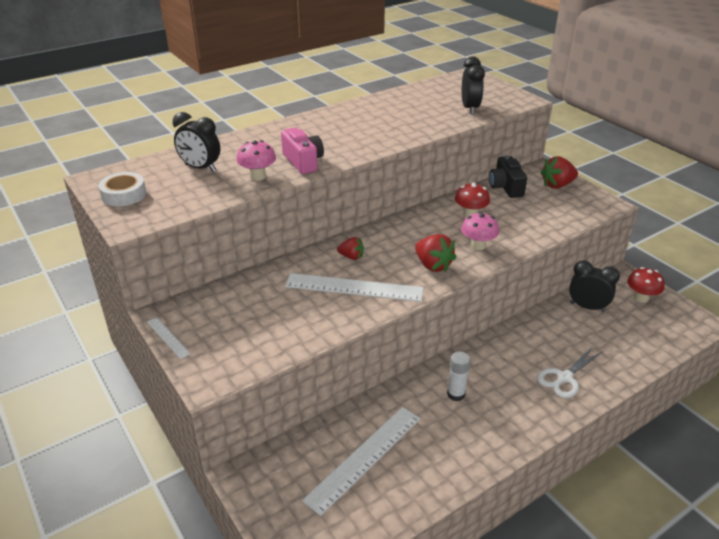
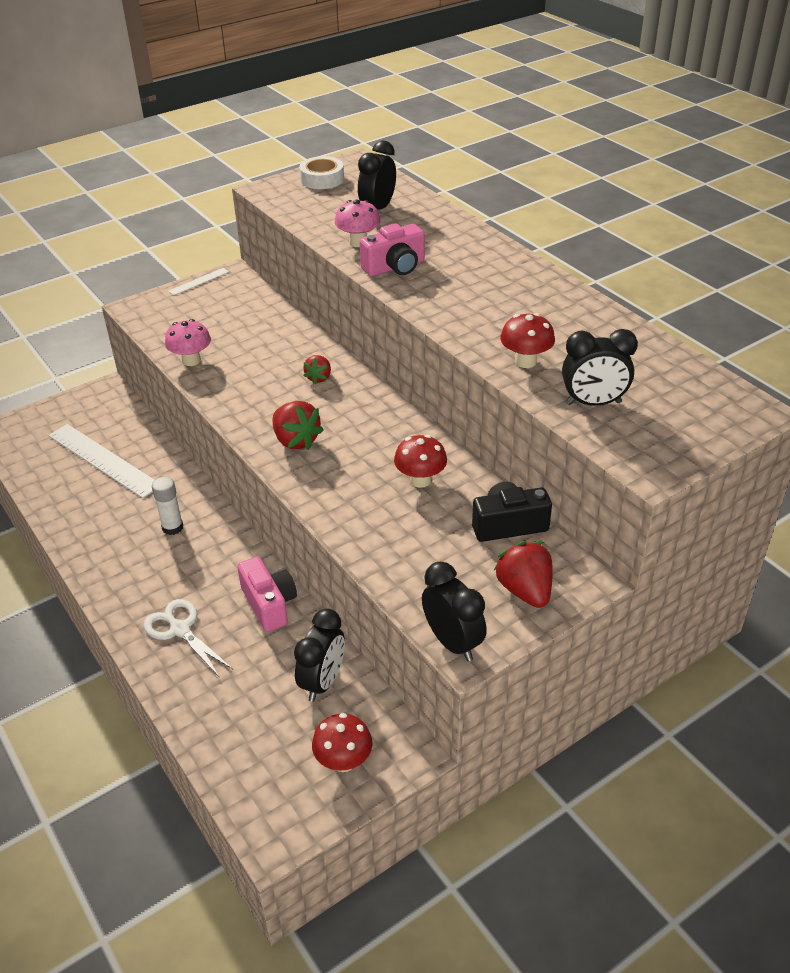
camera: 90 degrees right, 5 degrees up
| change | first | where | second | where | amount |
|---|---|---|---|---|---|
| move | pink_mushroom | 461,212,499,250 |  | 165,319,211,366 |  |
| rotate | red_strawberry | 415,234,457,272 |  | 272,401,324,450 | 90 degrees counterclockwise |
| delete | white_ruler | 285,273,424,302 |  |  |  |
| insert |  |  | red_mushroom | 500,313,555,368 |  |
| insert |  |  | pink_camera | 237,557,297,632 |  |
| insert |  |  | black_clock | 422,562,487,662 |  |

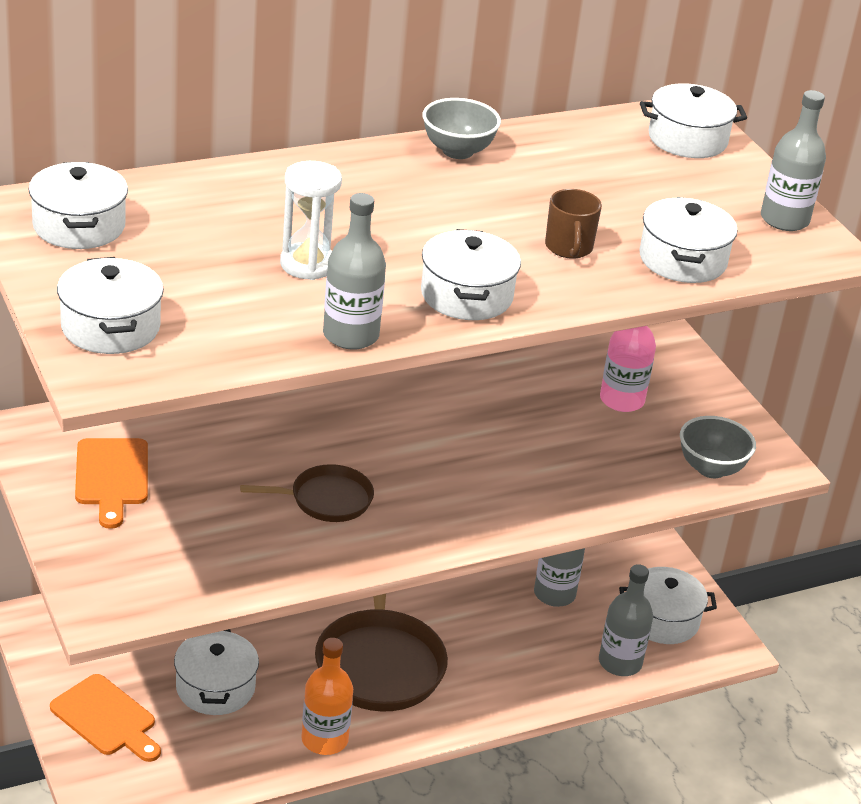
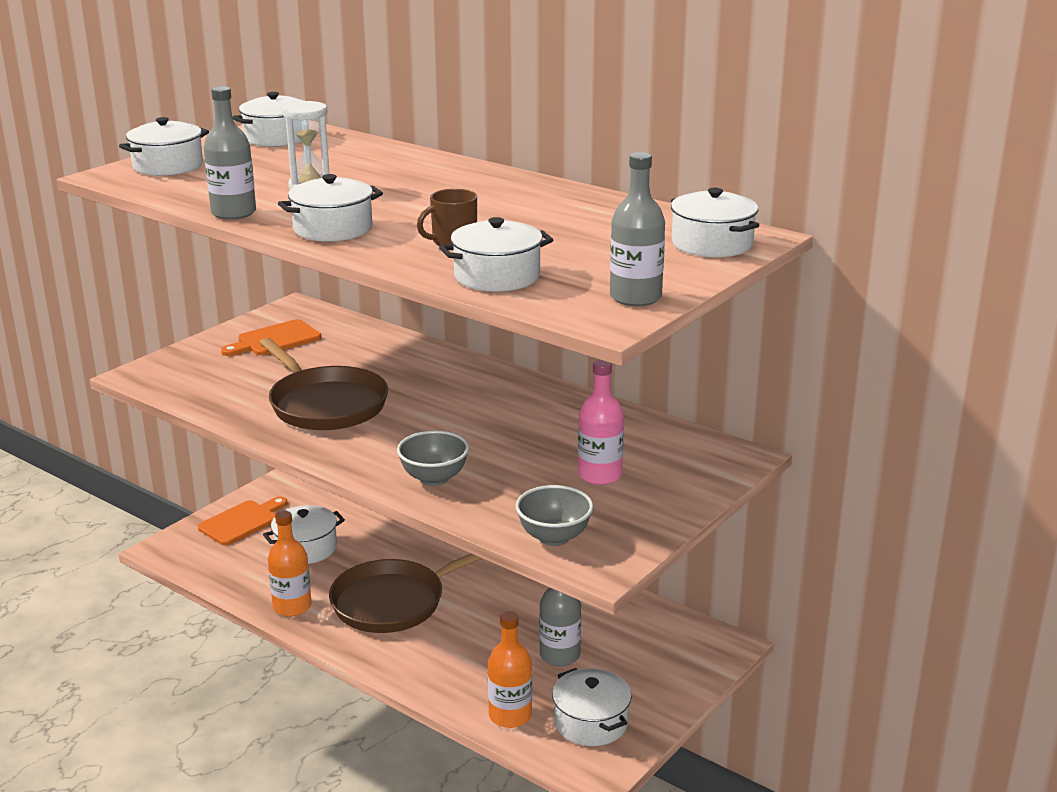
camera: 65 degrees right, 10 degrees down
| change | first | where | second | where | amount |
|---|---|---|---|---|---|
| move | grey_bowl | 423,98,501,159 |  | 397,430,469,486 |  |
| resize | brown_pan | 240,464,374,522 |  | 259,338,388,430 | x1.79 |
| recolor | grey_bottle | 599,564,653,676 | orange_bottle | 488,611,532,728 |  |
| rotate | orange_cutting_board | 50,674,161,762 |  | 198,497,288,545 | 150 degrees counterclockwise |

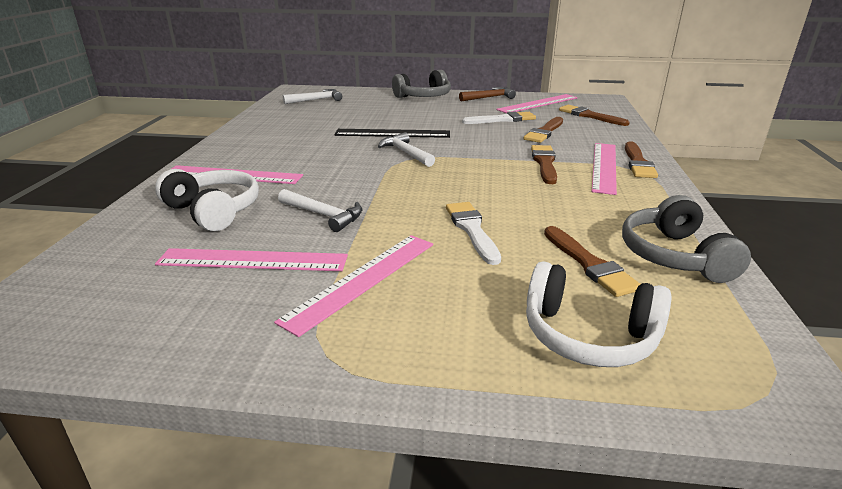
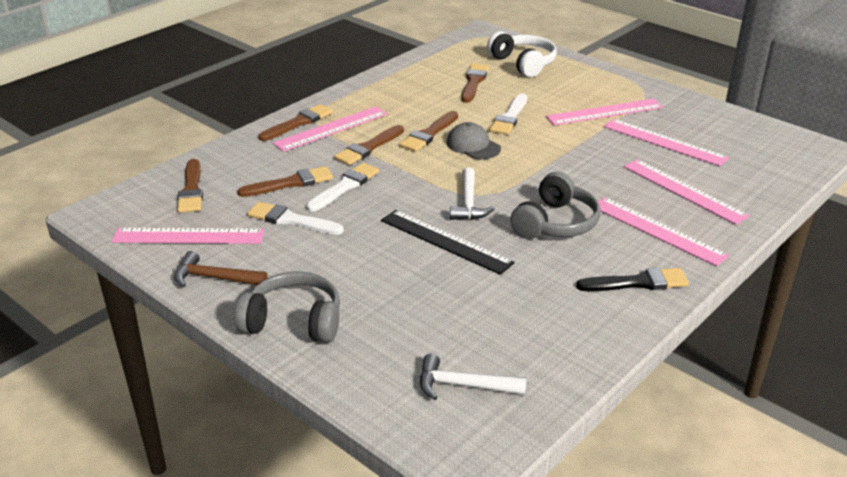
camera: 145 degrees left, 5 degrees up
| change | first | where | second | where | amount |
|---|---|---|---|---|---|
| replace | white_headphones | 155,169,259,231 | pink_ruler | 624,159,750,225 |  |
| delete | white_hammer | 278,189,362,232 |  |  |  |
| move | grey_headphones | 622,195,751,283 |  | 510,172,600,239 |  |
| insert |  |  | brown_brush | 399,111,458,152 |  |
| insert |  |  | grey_cap | 446,122,501,159 |  |
| insert |  |  | white_brush | 306,163,379,212 |  |
| insert |  |  | black_brush | 576,268,689,291 |  |

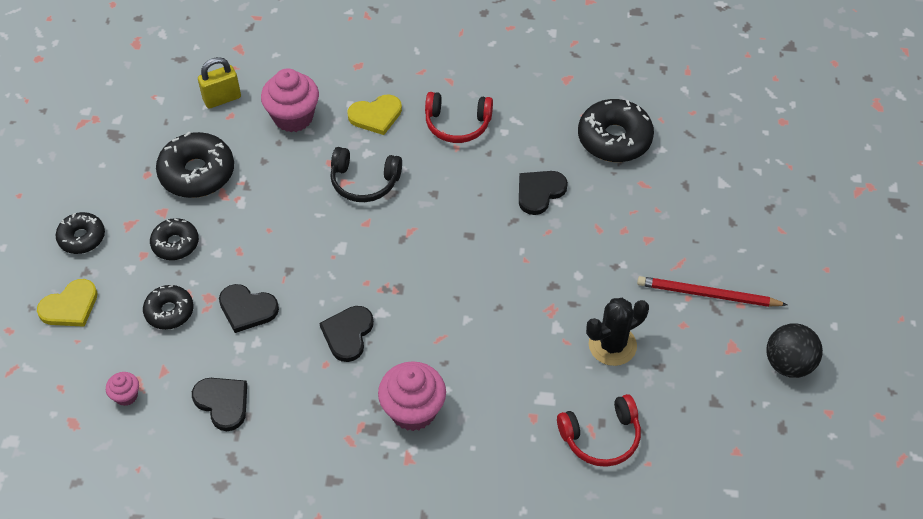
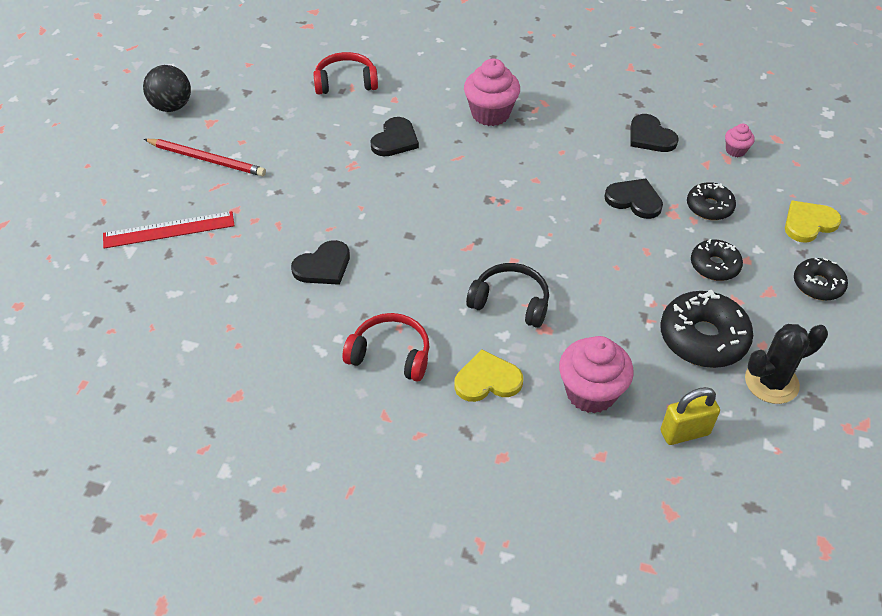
camera: 170 degrees left, 5 degrees down
| change | first | where | second | where | amount |
|---|---|---|---|---|---|
| delete | black_donut | 578,99,654,162 |  |  |  |
| move | black_cactus | 586,298,649,366 |  | 745,324,828,404 |  |
| move | black_heart | 319,306,374,362 |  | 370,117,419,156 |  |
| insert |  |  | red_ruler | 103,211,235,249 |  |

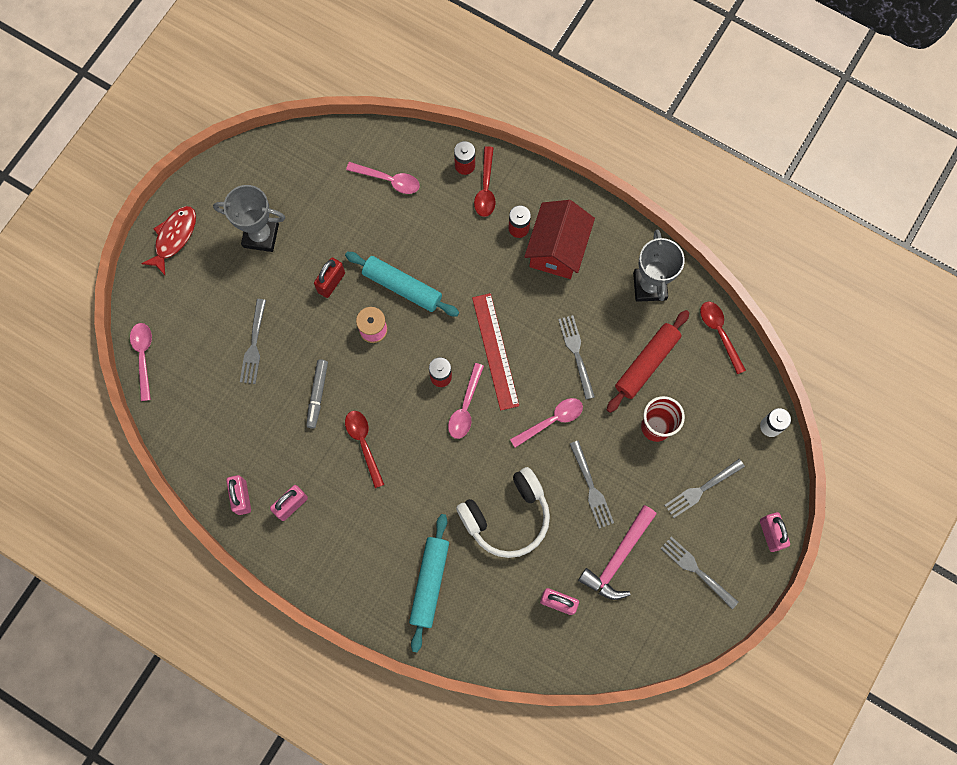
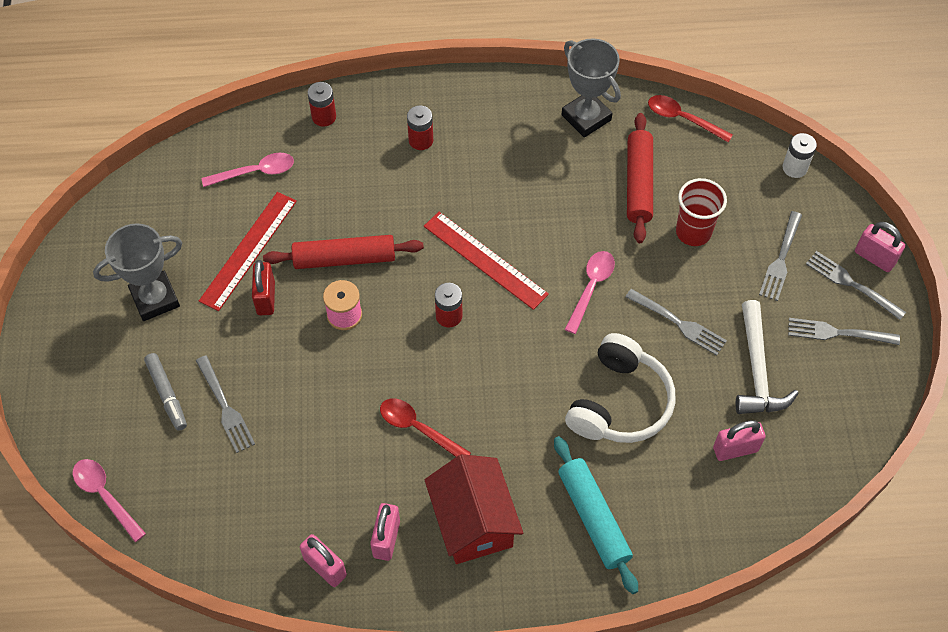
camera: 35 degrees left, 15 degrees down
| change | first | where | second | where | amount |
|---|---|---|---|---|---|
| delete | red_spoon | 474,146,496,217 |  |  |  |
| move | red_house | 524,200,595,279 |  | 425,454,523,564 |  |
| delete | red_fish | 141,206,196,275 |  |  |  |
| recolor | turquoise_rolling_pin | 345,252,459,317 | red_rolling_pin | 263,235,424,269 |  |
| move | grey_fork | 558,315,595,400 |  | 806,251,906,320 |  |
| move | grey_marker | 306,359,328,429 |  | 144,353,187,431 |  |
| delete | pink_spoon | 448,363,484,439 |  |  |  |
| recolor | pink_hammer | 578,505,657,600 | white_hammer | 736,300,799,414 |  |
| insert |  |  | red_ruler | 199,192,297,311 |  |

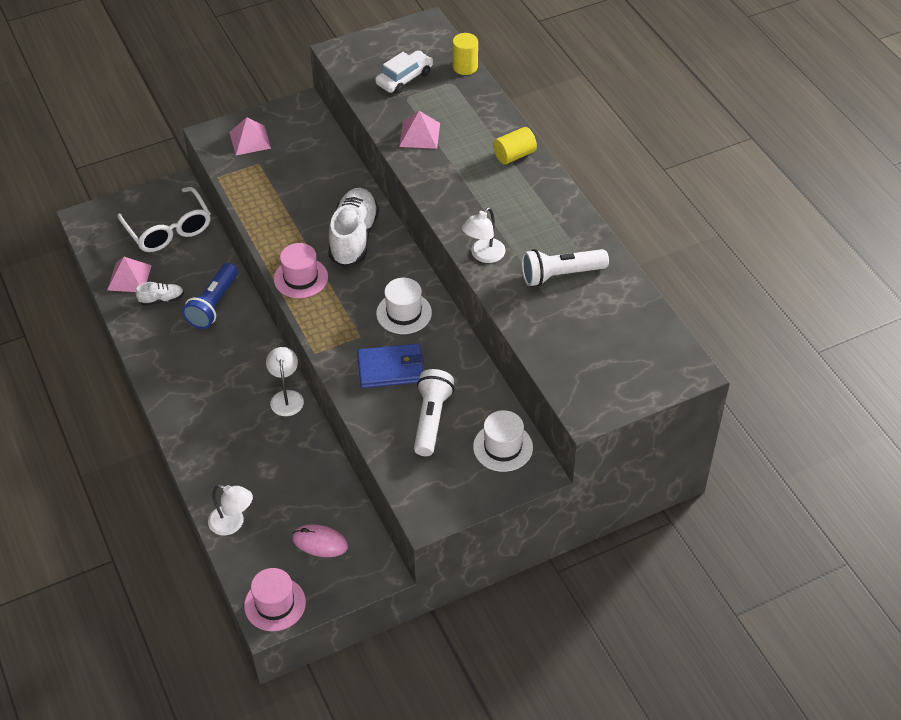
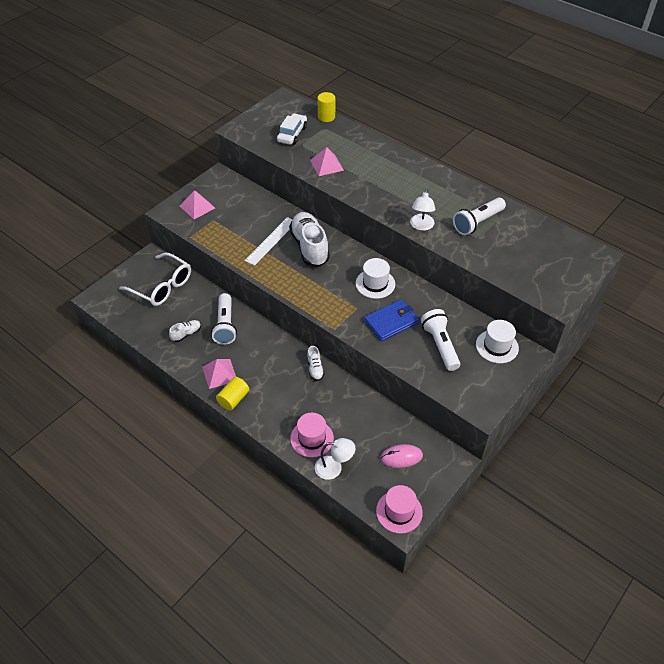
camera: 25 degrees left, 0 degrees up
| change | first | where | second | where | amount |
|---|---|---|---|---|---|
| move | yellow_cylinder | 493,127,537,164 |  | 216,377,249,411 |  |
| move | pink_hat | 274,243,328,298 |  | 290,413,334,457 |  |
| move | pink_pyramid | 107,257,152,292 |  | 202,359,236,389 |  |
| recolor | blue_flashlight | 182,263,238,329 | white_flashlight | 211,293,237,345 |  |
| replace | white_lamp | 266,347,304,416 | white_shoe | 307,346,325,381 |  |
| insert |  |  | white_ruler | 245,217,292,266 |  |

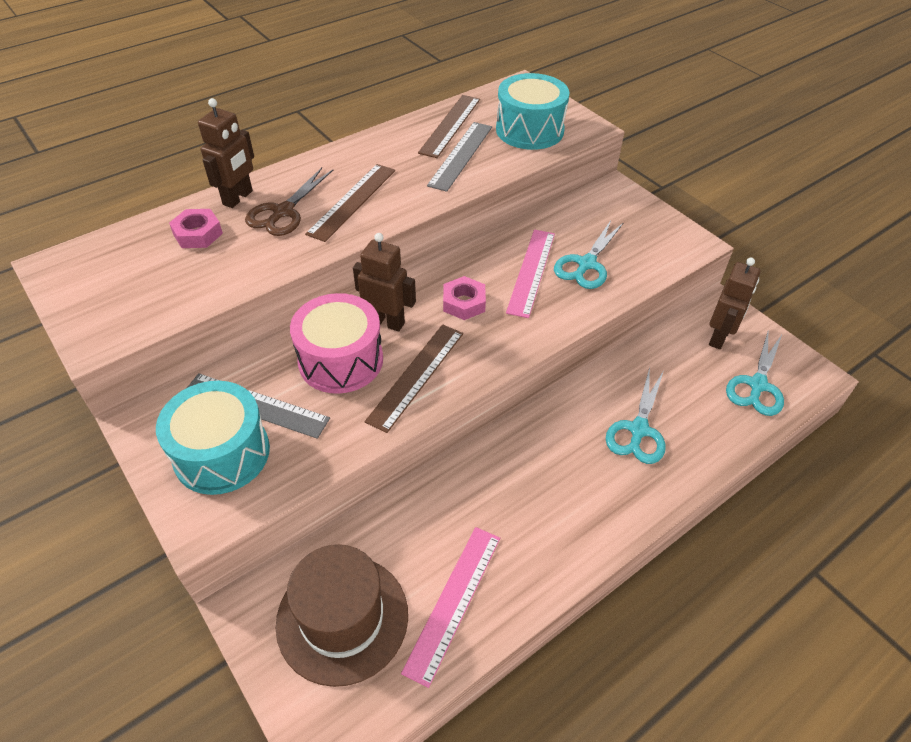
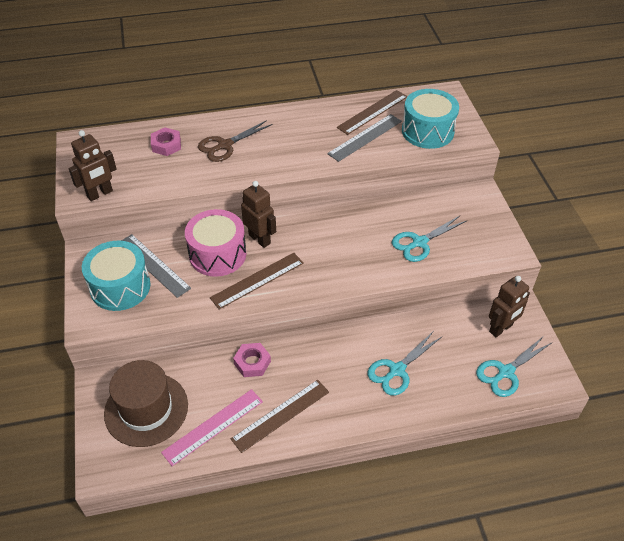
camera: 25 degrees right, 0 degrees up
| change | first | where | second | where | amount |
|---|---|---|---|---|---|
| move | brown_robot | 198,98,254,208 |  | 69,130,117,201 |  |
| move | brown_ruler | 305,164,395,242 |  | 231,380,329,453 |  |
| delete | pink_ruler | 506,230,555,318 |  |  |  |
| move | pink_nut | 443,276,486,320 |  | 233,343,271,377 |  |

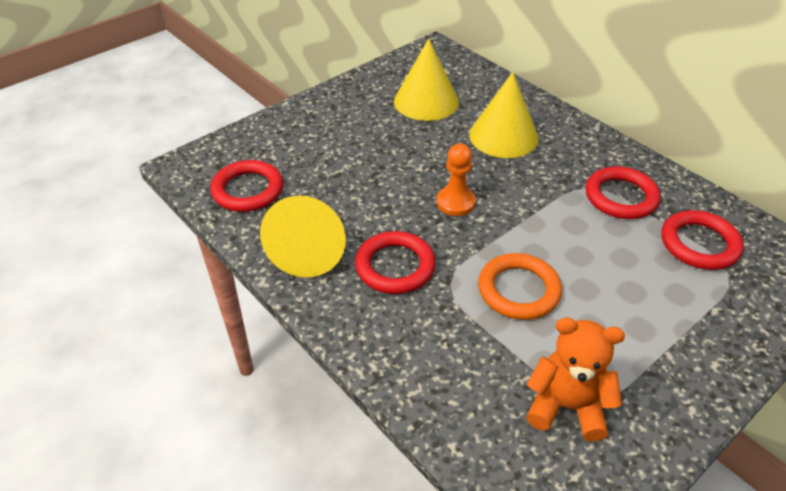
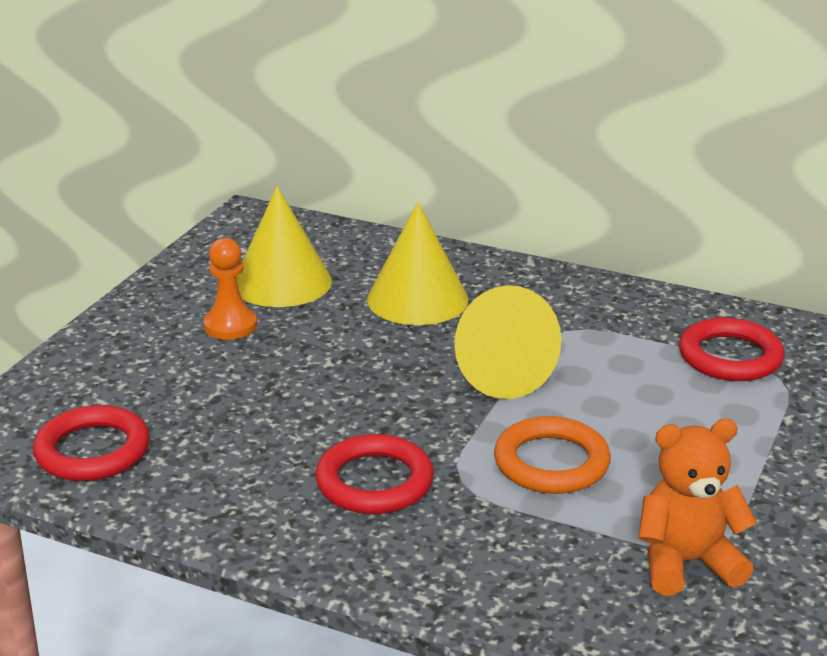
camera: 25 degrees left, 15 degrees down
| change | first | where | second | where | amount |
|---|---|---|---|---|---|
| move | orange_pawn | 437,143,476,216 |  | 204,238,257,340 |  |
| delete | red_ring | 586,166,661,219 |  |  |  |
| move | yellow_cone | 260,196,346,278 |  | 454,285,561,399 |  |

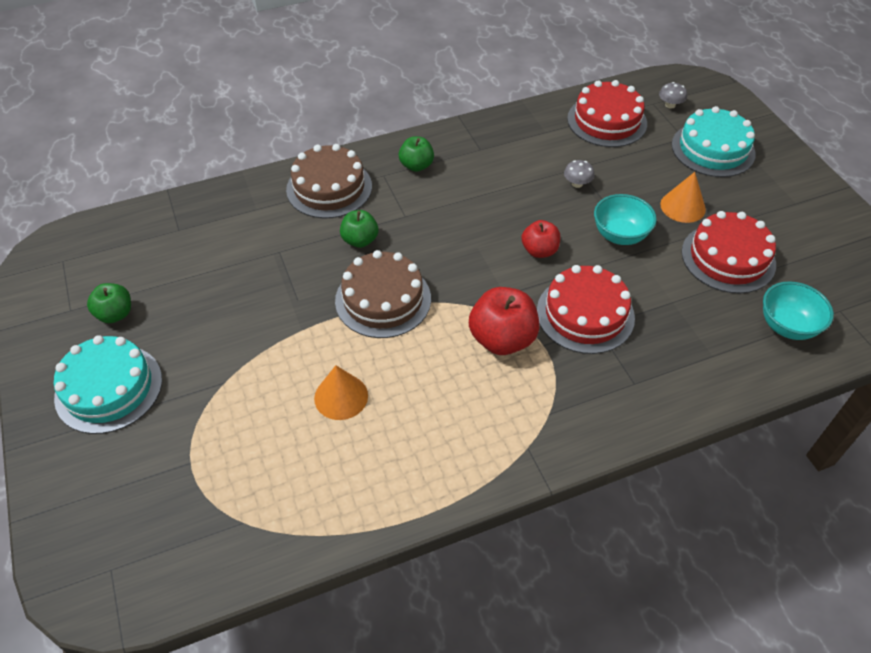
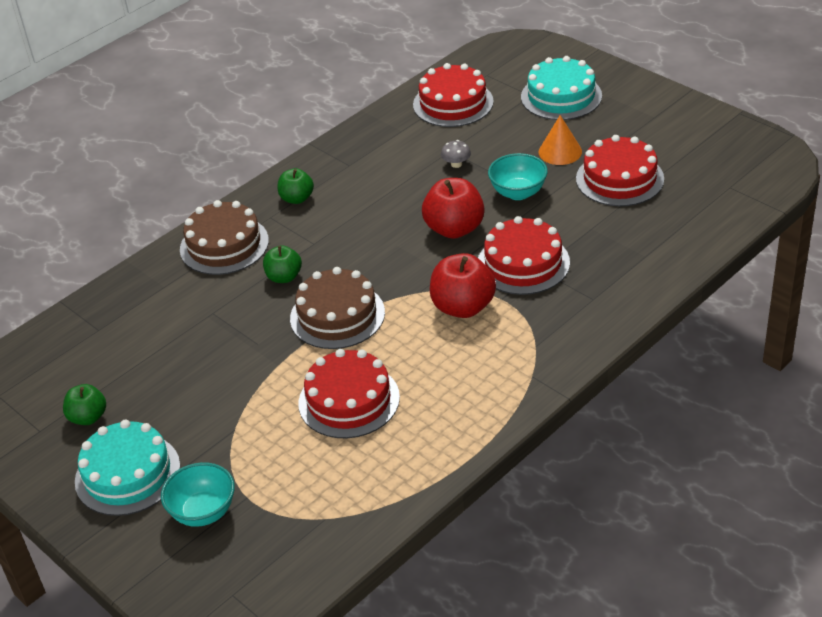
camera: 20 degrees left, 10 degrees down
| change | first | where | second | where | amount |
|---|---|---|---|---|---|
| delete | grey_mushroom | 659,82,687,109 |  |  |  |
| resize | red_apple | 522,220,560,258 |  | 422,178,485,239 | x1.64 |
| move | turquoise_bowl | 763,281,834,340 |  | 161,462,235,527 |  |
| replace | orange_cone | 314,365,368,420 | red_cake | 298,349,400,438 |  |

